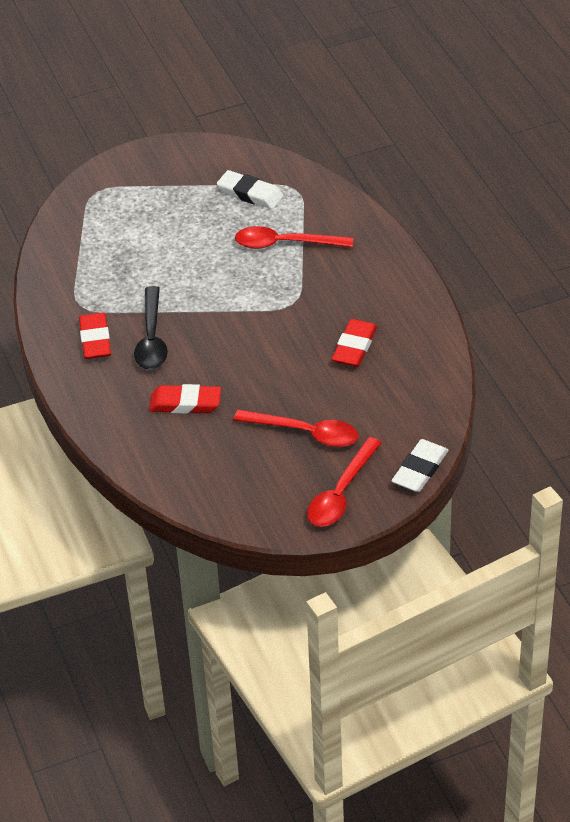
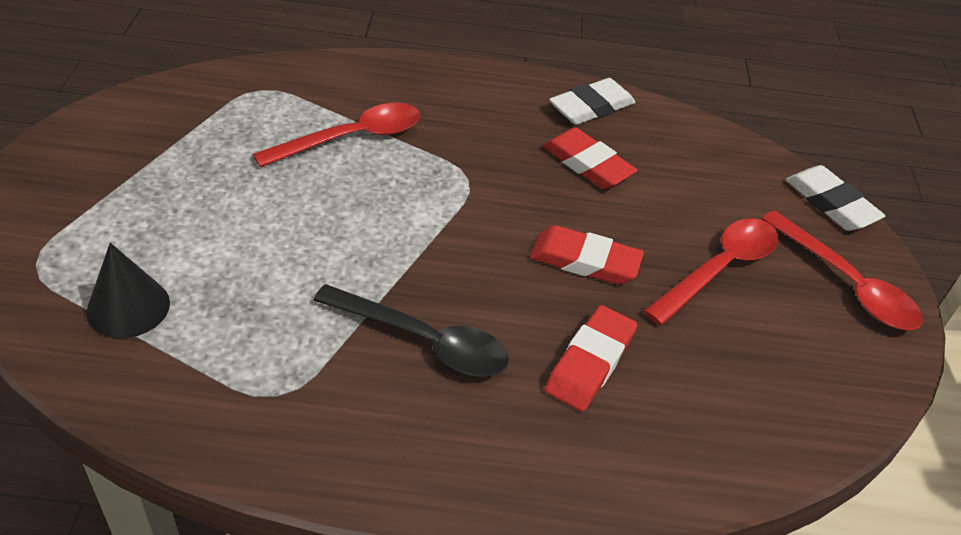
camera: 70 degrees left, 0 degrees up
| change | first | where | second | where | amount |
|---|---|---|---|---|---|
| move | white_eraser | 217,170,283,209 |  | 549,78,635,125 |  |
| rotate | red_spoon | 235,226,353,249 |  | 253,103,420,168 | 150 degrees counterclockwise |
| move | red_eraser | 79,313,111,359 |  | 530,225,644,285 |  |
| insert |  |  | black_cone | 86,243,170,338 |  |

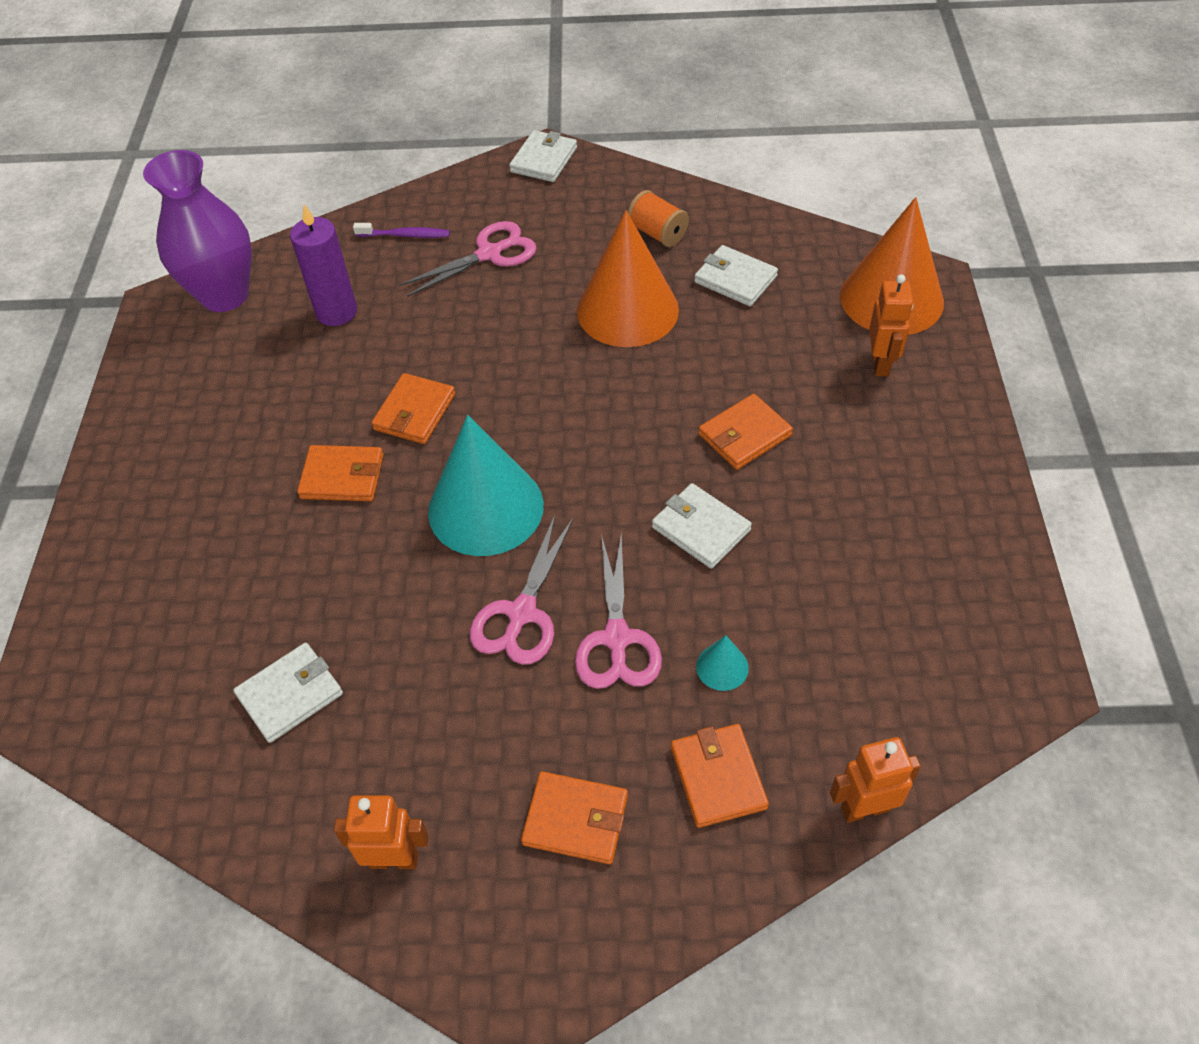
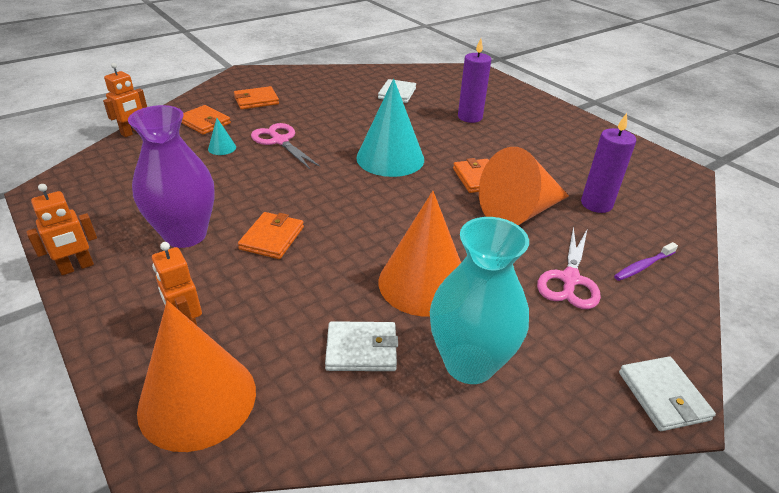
camera: 140 degrees right, 15 degrees down
| change | first | where | second | where | amount |
|---|---|---|---|---|---|
| move | purple_vase | 143,150,252,312 |  | 128,105,215,248 |  |
| replace | orange_spool | 628,190,689,247 | turquoise_vase | 430,217,529,384 |  |
| delete | orange_wallet | 297,445,384,501 |  |  |  |
| delete | white_wallet | 652,483,752,569 |  |  |  |
| delete | pink_scissors | 470,515,574,665 |  |  |  |
| move | orange_robot | 334,795,429,869 |  | 26,184,97,275 |  |
| insert |  |  | purple_candle | 458,38,492,123 |  |
| insert |  |  | orange_cone | 479,147,569,225 |  |

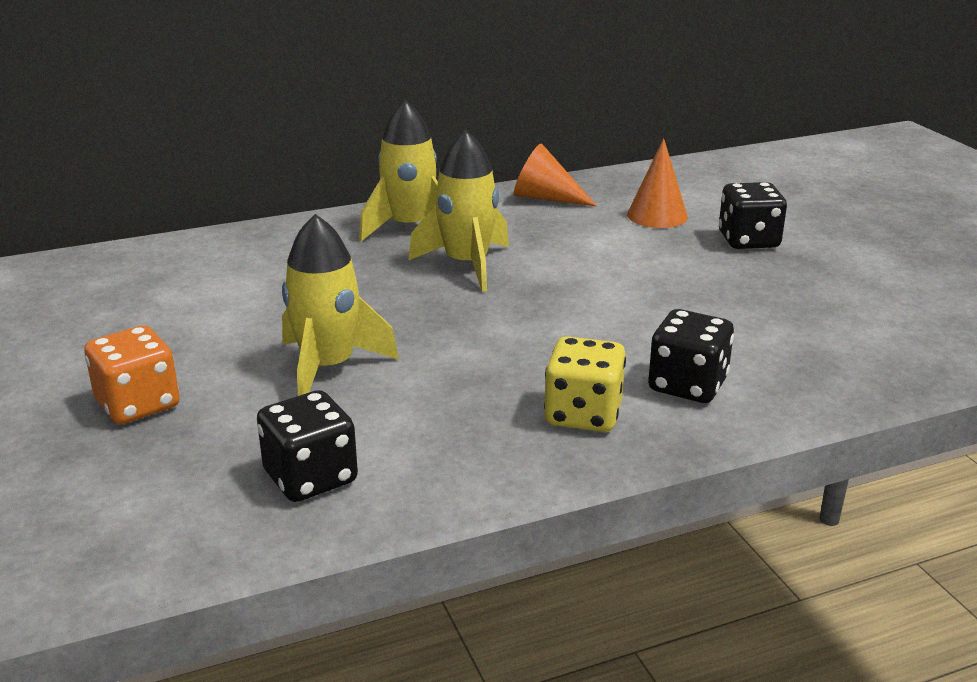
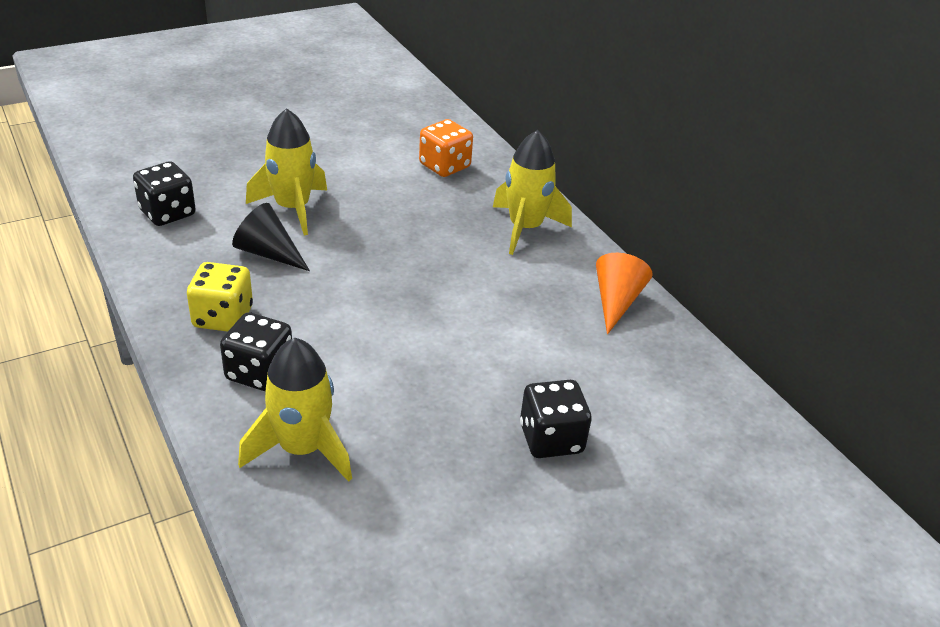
camera: 80 degrees right, 10 degrees up
| change | first | where | second | where | amount |
|---|---|---|---|---|---|
| move | yellow_rocket | 409,130,509,292 |  | 238,338,352,482 |  |
| delete | orange_cone | 627,138,688,228 |  |  |  |
| move | orange_dice | 84,325,180,424 |  | 419,119,473,177 |  |
| insert |  |  | black_cone | 232,203,310,271 |  |

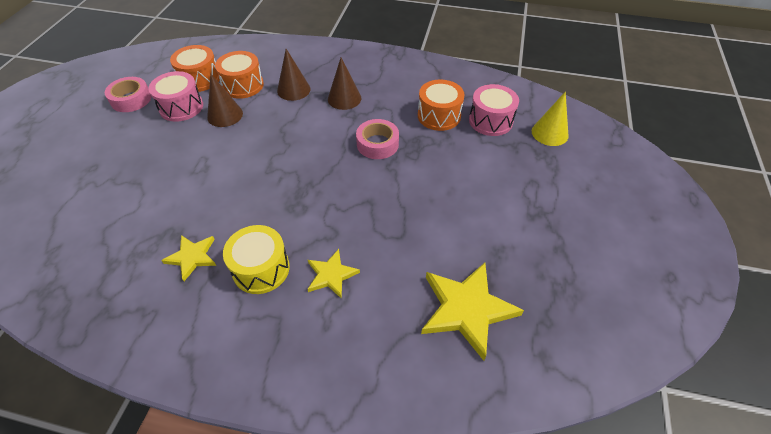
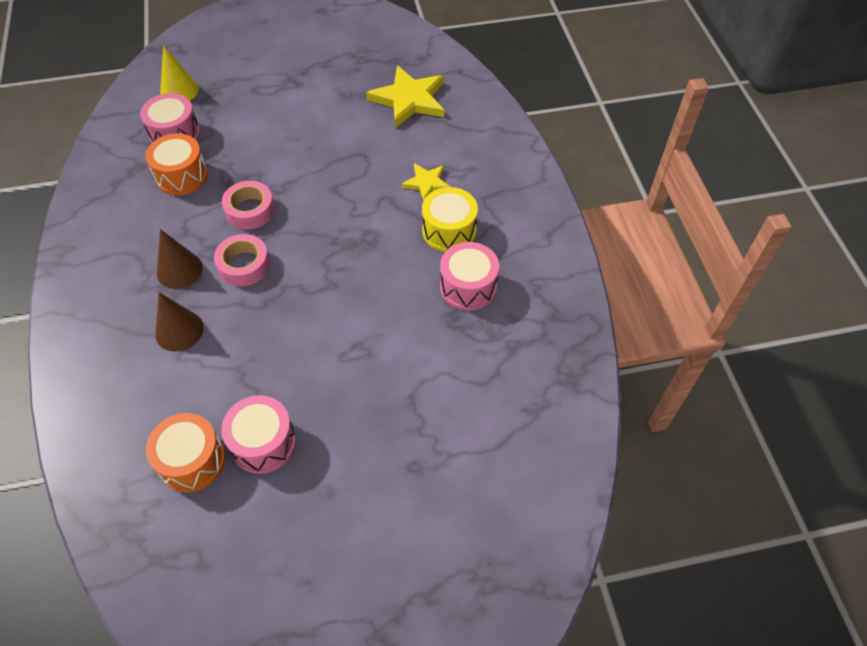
camera: 115 degrees left, 5 degrees up
| change | first | where | second | where | amount |
|---|---|---|---|---|---|
| delete | orange_drum | 215,51,264,99 |  |  |  |
| delete | brown_cone | 207,74,243,127 |  |  |  |
| move | pink_tape | 105,77,151,112 |  | 214,234,270,286 |  |
| replace | yellow_star | 161,235,216,281 | pink_drum | 440,242,499,311 |  |

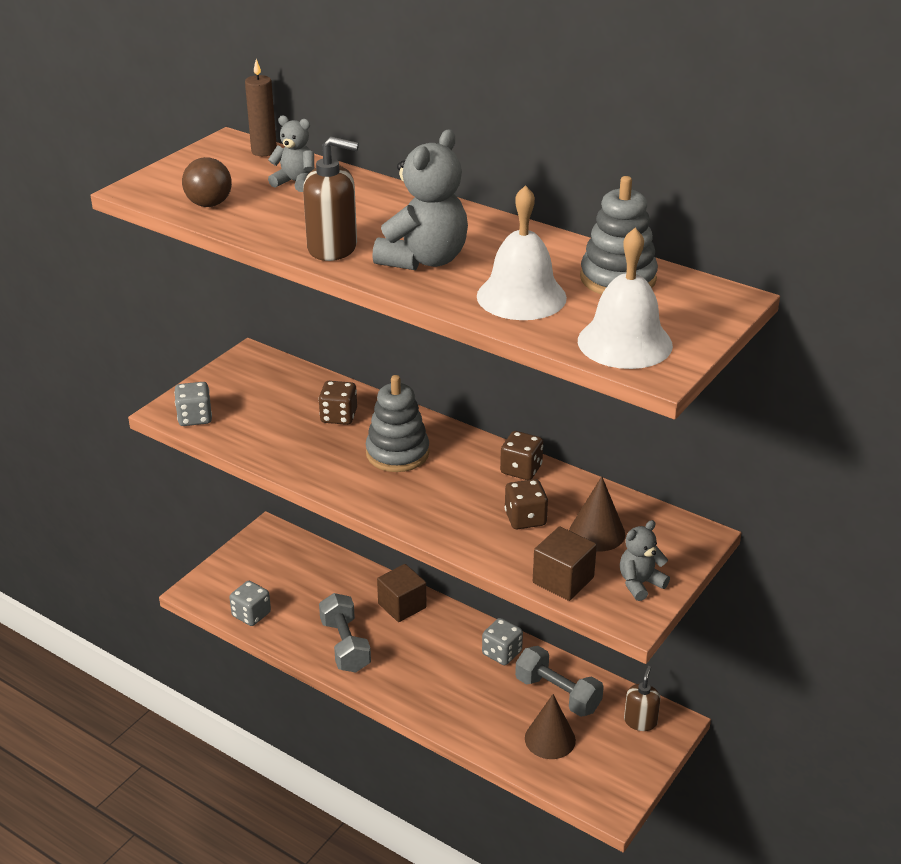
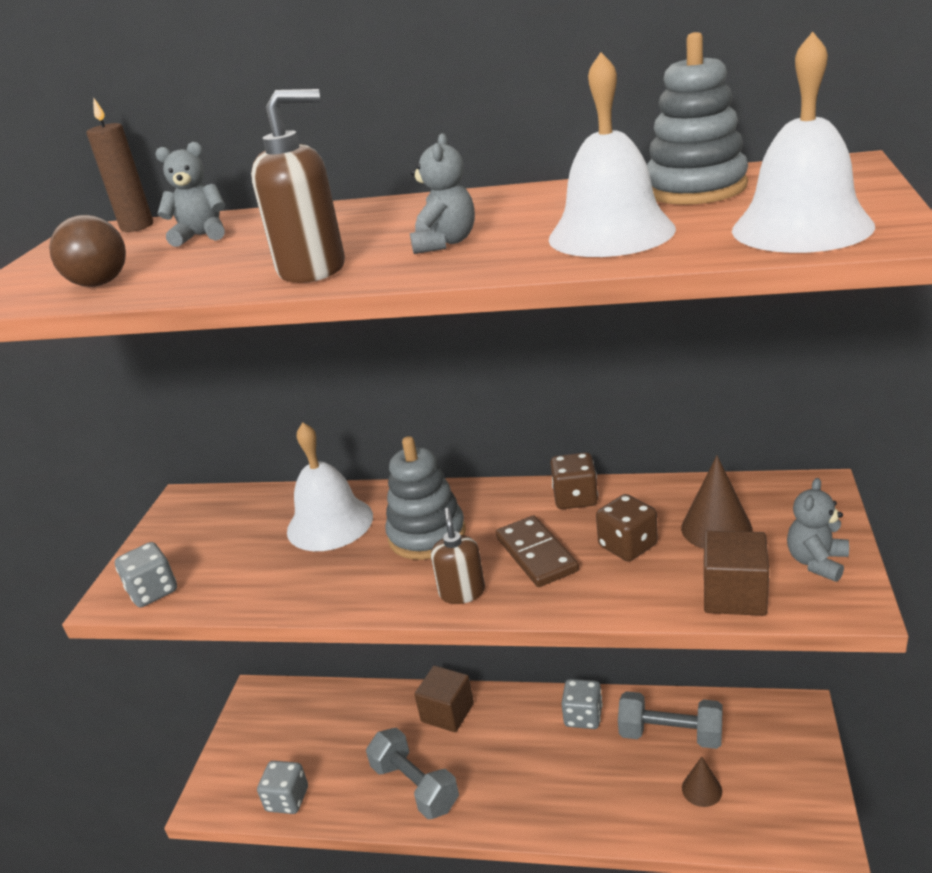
camera: 20 degrees left, 5 degrees down
| change | first | where | second | where | amount |
|---|---|---|---|---|---|
| resize | grey_teddy_bear | 372,129,468,270 |  | 410,133,475,254 | x0.55 |
| replace | brown_dice | 319,381,357,425 | white_bell | 287,422,373,551 |  |
| move | brown_soap_dispenser | 624,666,660,731 |  | 431,508,485,604 |  |
| resize | brown_cone | 525,694,576,759 |  | 682,757,722,807 | x0.65 |
| insert |  |  | brown_domino | 496,516,579,587 |  |

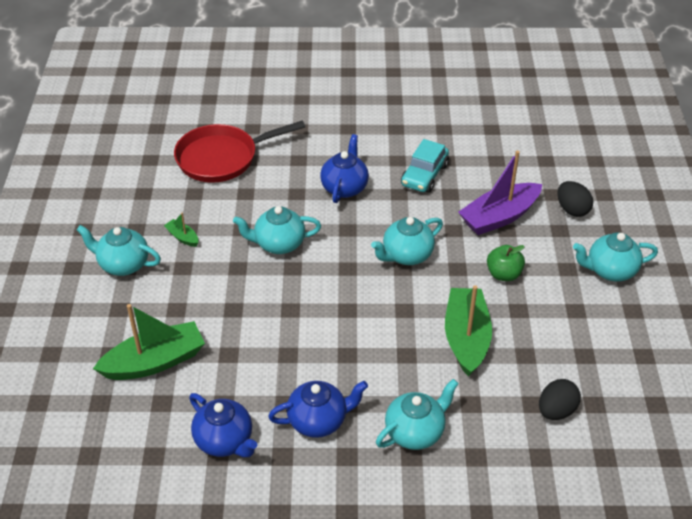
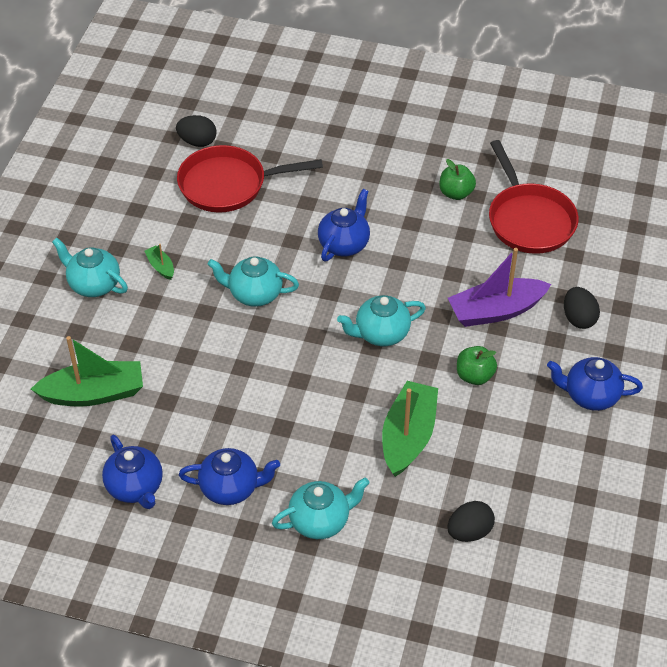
camera: 15 degrees right, 5 degrees up
| change | first | where | second | where | amount |
|---|---|---|---|---|---|
| delete | turquoise_car | 401,139,449,193 |  |  |  |
| recolor | turquoise_teapot | 573,232,658,281 | blue_teapot | 547,357,643,411 |  |
| insert |  |  | black_egg | 176,115,217,147 |  |
| insert |  |  | red_pan | 489,140,579,254 |  |
| insert |  |  | green_apple | 440,159,476,200 |  |

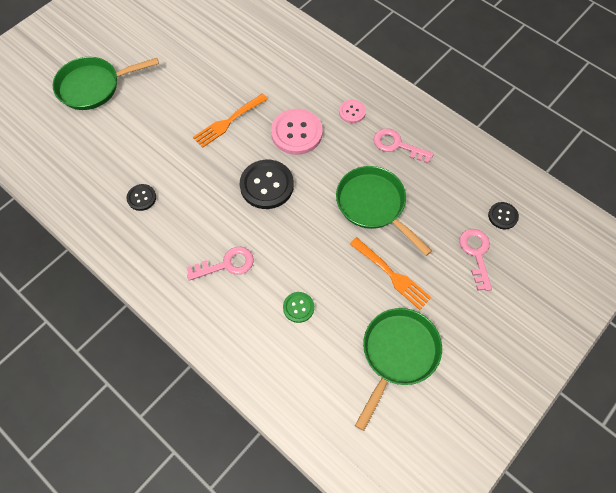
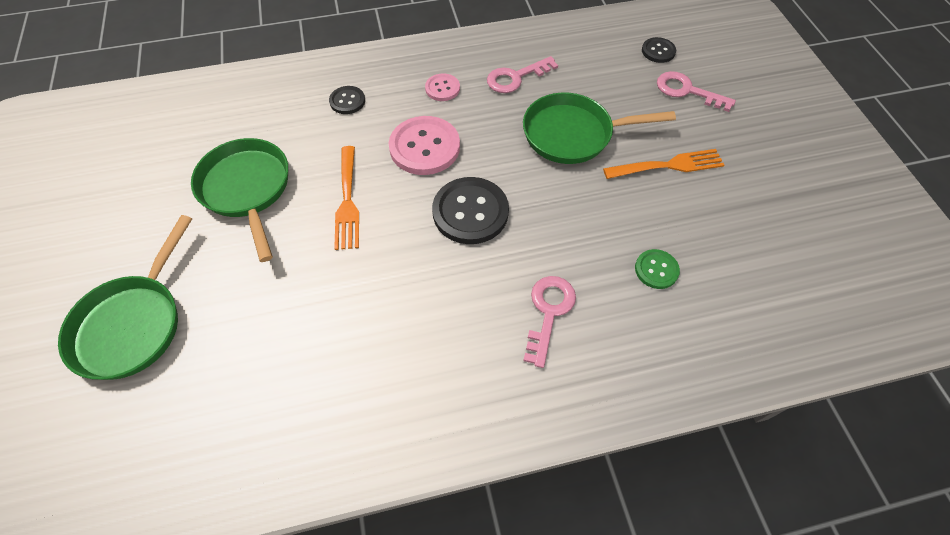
camera: 55 degrees left, 5 degrees down
| change | first | where | second | where | amount |
|---|---|---|---|---|---|
| move | black_button | 127,184,156,211 |  | 329,86,365,114 |  |
| move | green_pan | 355,308,442,431 |  | 191,138,288,262 |  |

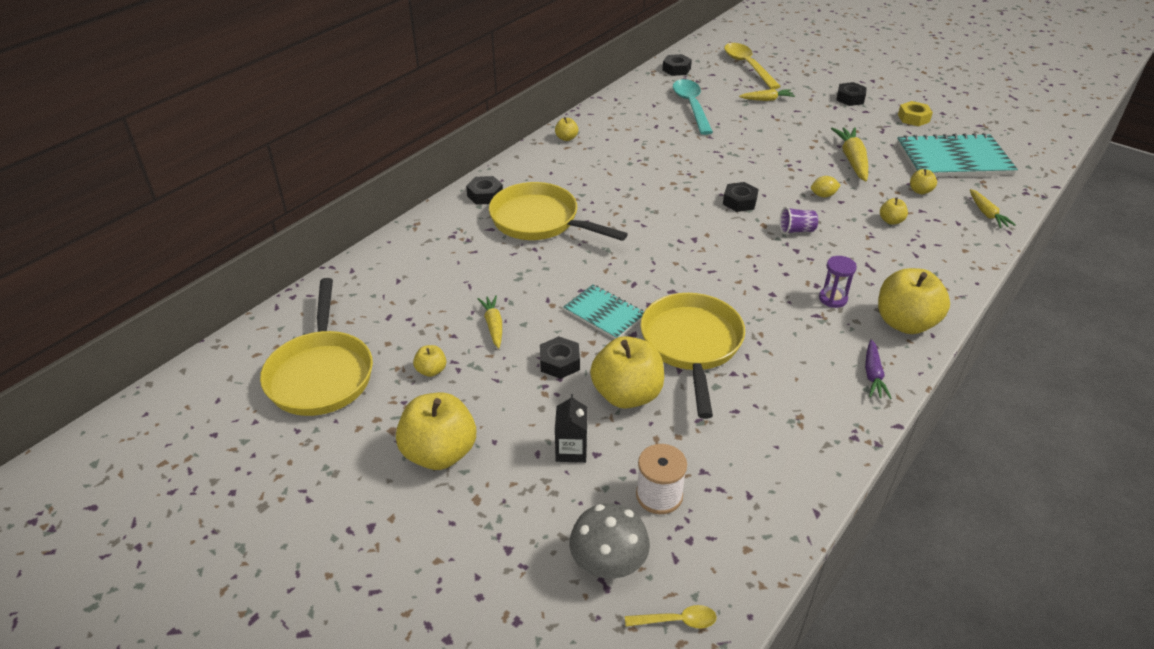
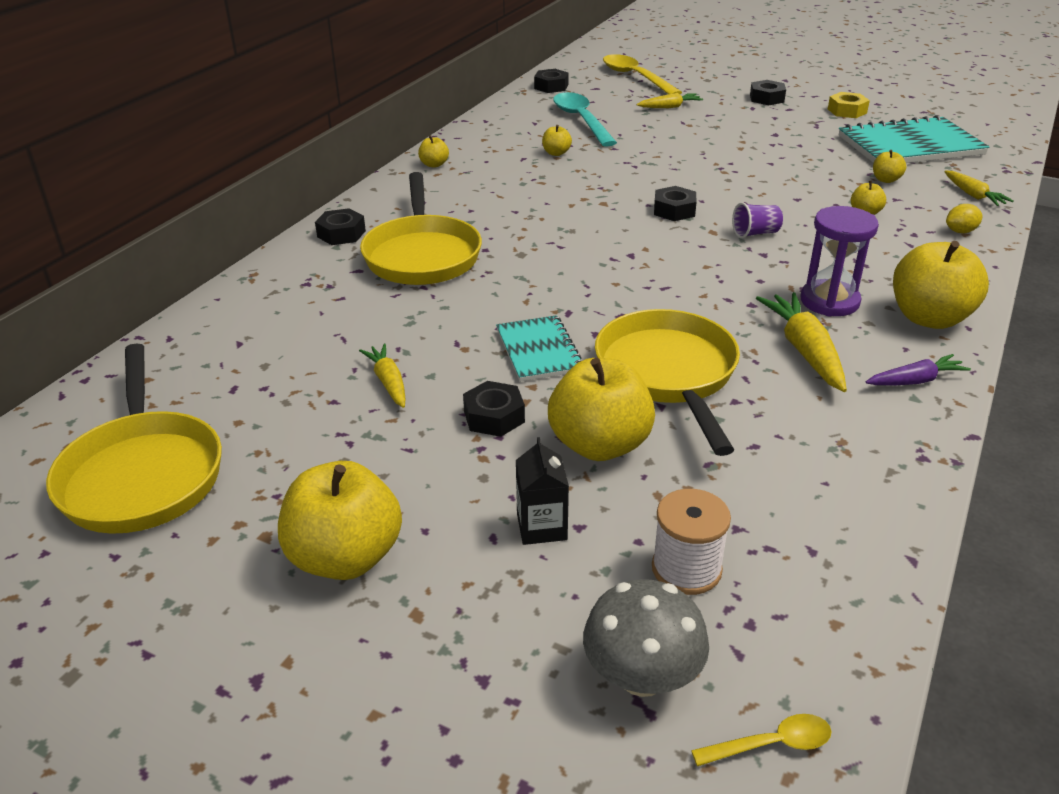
camera: 10 degrees left, 5 degrees down
| change | first | where | second | where | amount |
|---|---|---|---|---|---|
| move | yellow_carrot | 831,127,868,182 |  | 756,292,847,392 |  |
| move | yellow_lemon | 811,176,841,198 |  | 946,204,983,233 |  |
| rotate | yellow_pan | 489,182,628,241 |  | 360,172,482,285 | 120 degrees counterclockwise |
| resize | purple_hourglass | 819,256,857,308 |  | 800,206,879,317 | x1.57 |
| rotate | turquoise_notebook | 563,284,644,339 |  | 496,315,583,382 | 45 degrees clockwise |
| rotate | purple_carrot | 865,339,892,399 |  | 866,354,971,385 | 105 degrees counterclockwise |
| move | yellow_apple | 413,345,446,377 |  | 542,125,572,156 |  |

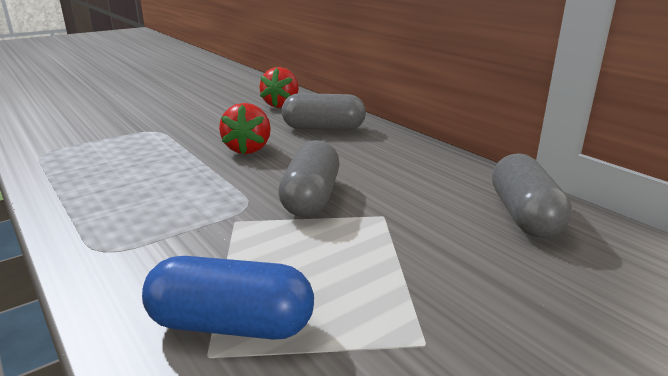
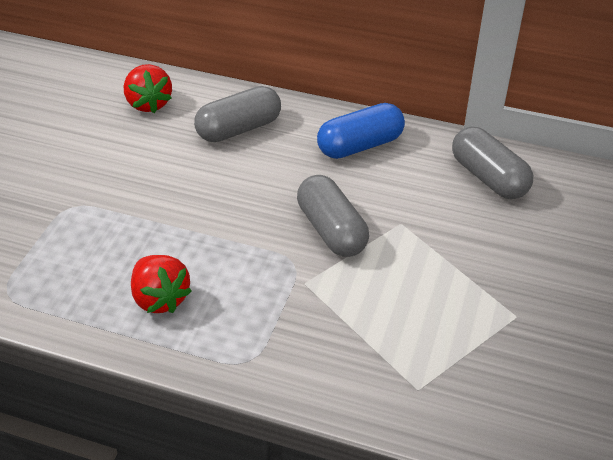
camera: 35 degrees left, 20 degrees up
| change | first | where | second | where | amount |
|---|---|---|---|---|---|
| move | red_strawberry | 219,103,271,154 |  | 131,255,192,313 |  |
| move | blue_capsule | 142,256,314,340 |  | 317,103,405,159 |  |

